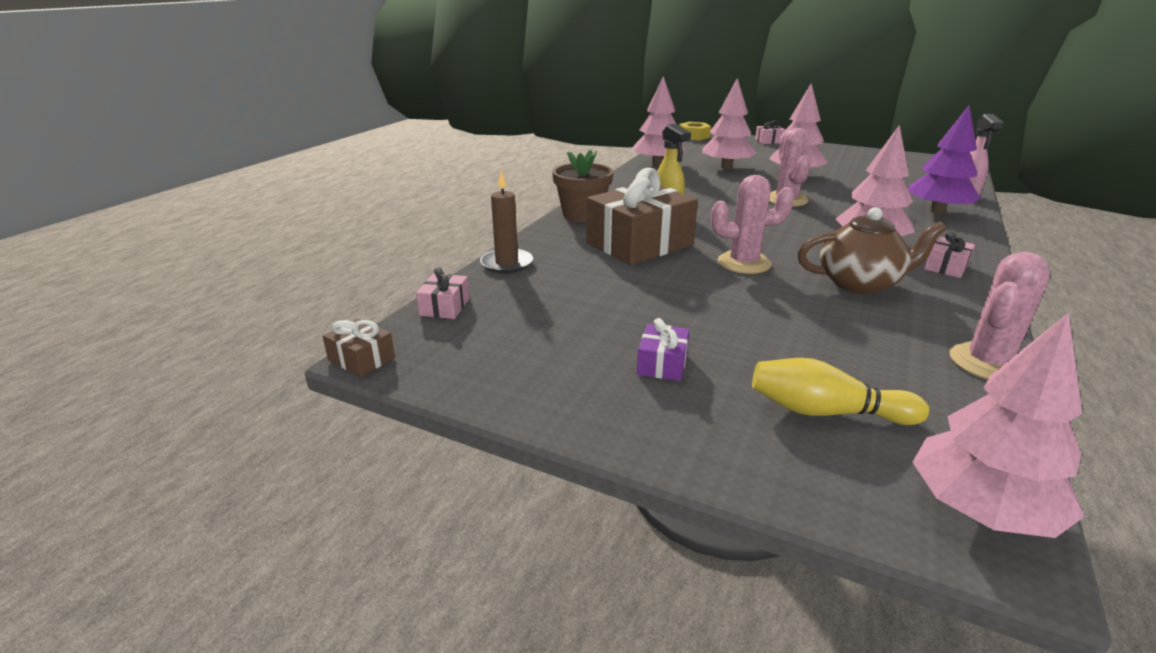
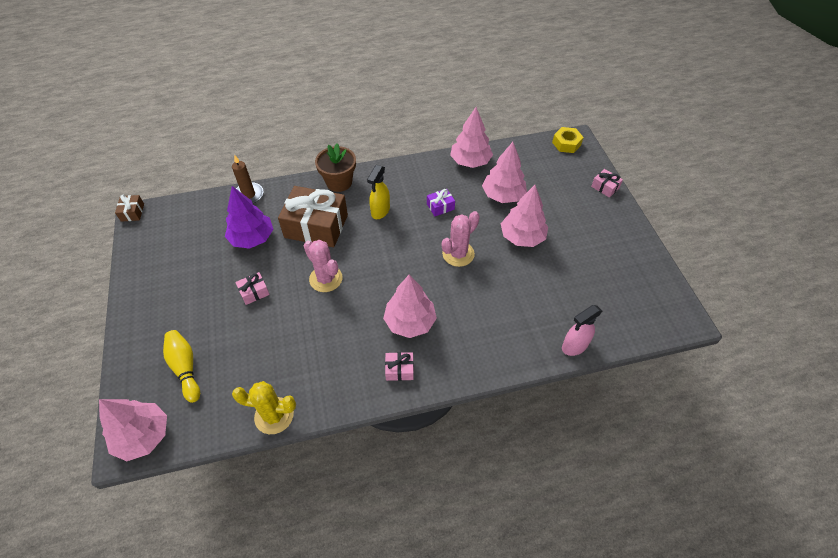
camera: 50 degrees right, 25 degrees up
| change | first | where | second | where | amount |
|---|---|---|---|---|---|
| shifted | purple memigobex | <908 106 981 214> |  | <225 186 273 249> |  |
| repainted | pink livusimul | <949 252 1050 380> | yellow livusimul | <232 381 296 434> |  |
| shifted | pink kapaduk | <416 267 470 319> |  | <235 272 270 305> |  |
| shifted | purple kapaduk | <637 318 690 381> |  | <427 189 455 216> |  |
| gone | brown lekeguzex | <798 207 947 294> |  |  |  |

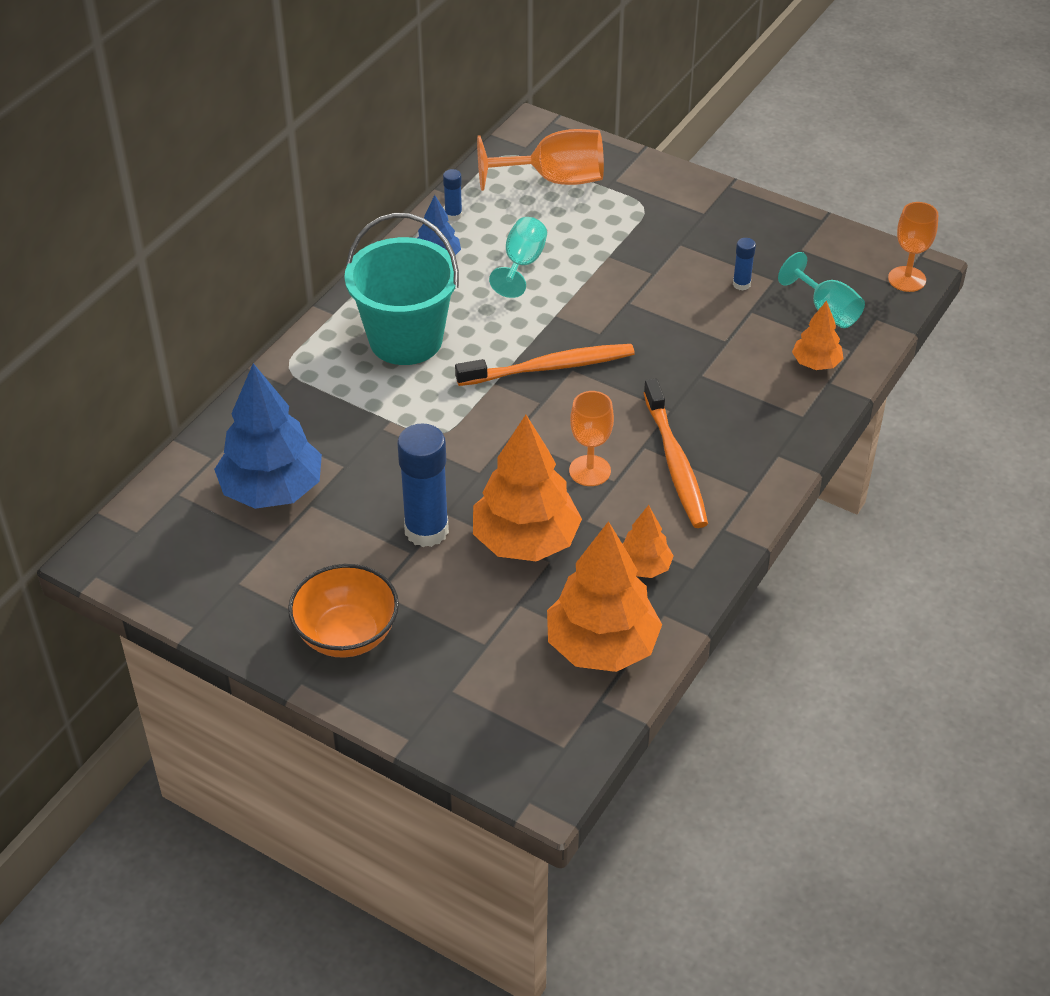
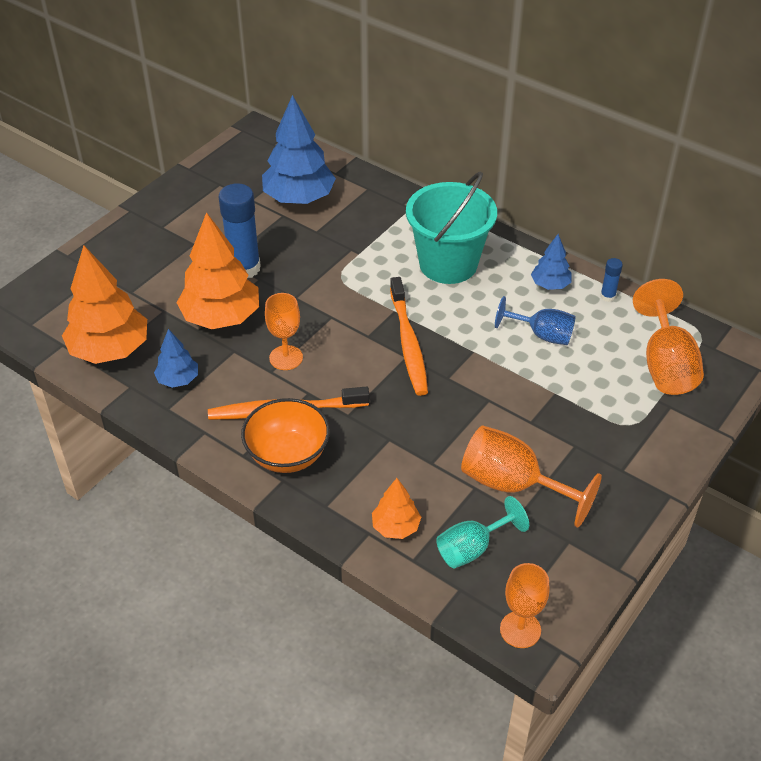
camera: 95 degrees right, 0 degrees up
| change | first | where | second | where | amount |
|---|---|---|---|---|---|
| repainted | orange memigobex | <623 505 674 578> | blue memigobex | <154 329 198 388> |  |
| shifted | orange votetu | <288 564 399 658> |  | <241 398 330 473> |  |
| swapped | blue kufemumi | <733 238 756 291> | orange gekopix | <461 425 602 528> |  |
| repainted | turquoise gekopix | <489 217 547 298> | blue gekopix | <495 296 575 345> |  |

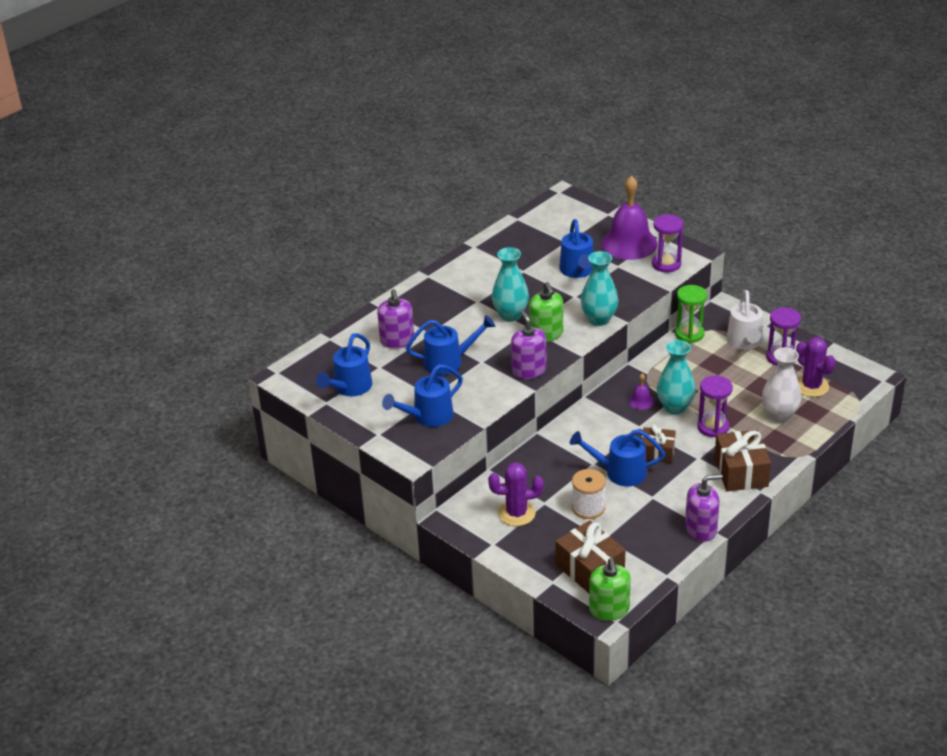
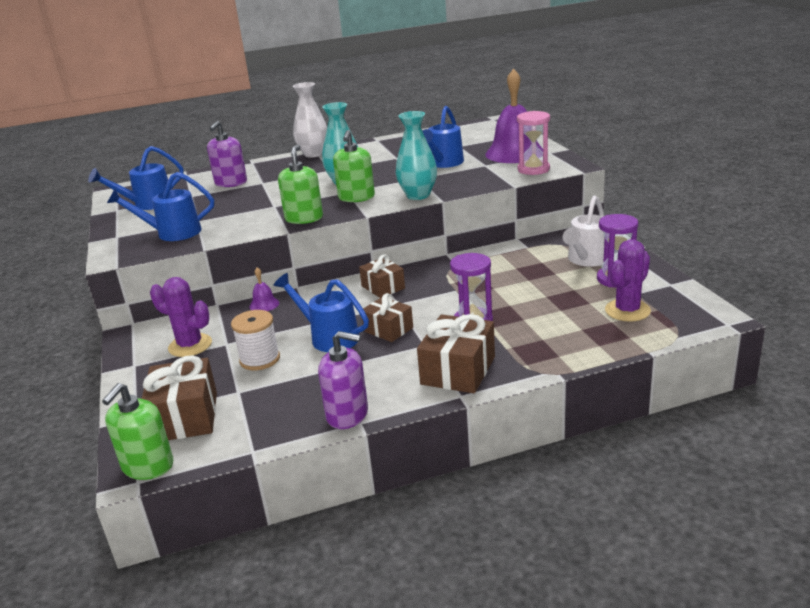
camera: 30 degrees right, 10 degrees down
| change | first | where | second | where | amount |
|---|---|---|---|---|---|
| shifted | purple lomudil | <628 373 654 410> |  | <250 267 279 311> |  |
| repainted | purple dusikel | <511 310 547 379> | green dusikel | <278 145 323 224> |  |
| shifted | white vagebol | <762 347 801 422> |  | <293 82 327 157> |  |
| new |  |  | brown kapaduk | <359 254 405 298> |  |
| repainted | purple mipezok | <652 215 683 272> | pink mipezok | <517 111 550 175> |  |
| rotated | purple livusimul | <796 337 836 397> |  | <605 239 651 322> | 45 degrees clockwise |
| gone | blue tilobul | <406 315 495 375> |  |  |  |
| gone | turquoise vagebol | <657 340 696 415> |  |  |  |
| gone | green mipezok | <675 285 707 343> |  |  |  |

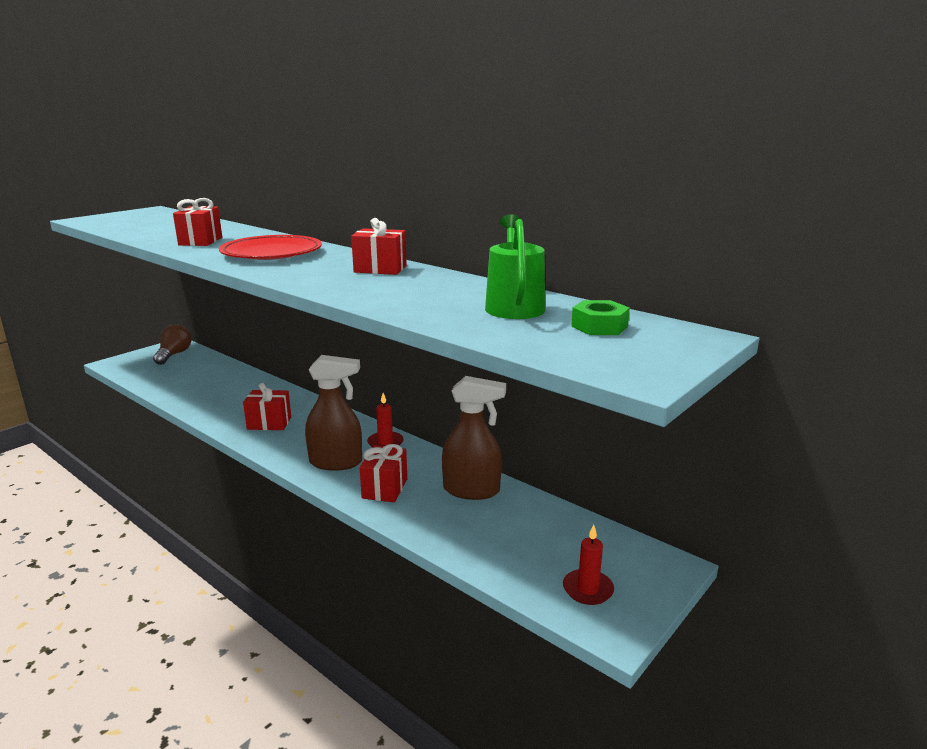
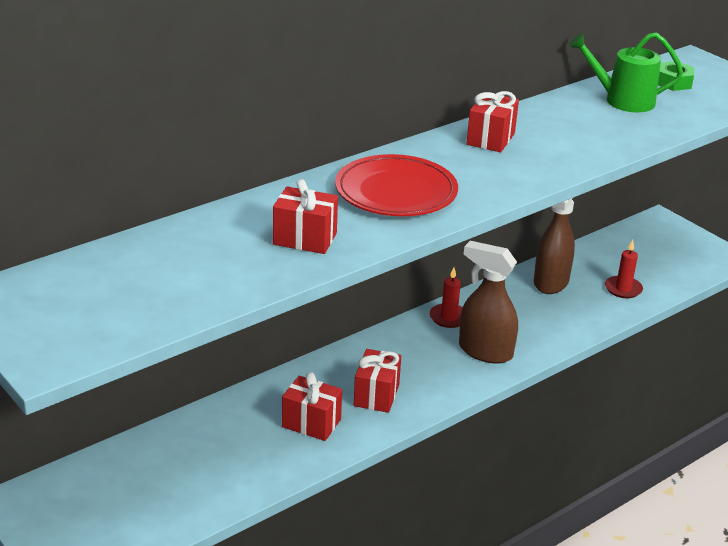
camera: 80 degrees left, 10 degrees up
| change | first | where | second | where | amount |
|---|---|---|---|---|---|
| shifted | red kapaduk | <360 444 407 502> |  | <282 372 342 441> |  |
| rotated | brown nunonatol | <305 355 362 471> |  | <459 241 518 364> | 75 degrees counterclockwise |
| shifted | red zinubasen | <563 525 614 605> |  | <605 240 643 298> |  |
| gone | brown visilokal | <153 324 192 365> |  |  |  |

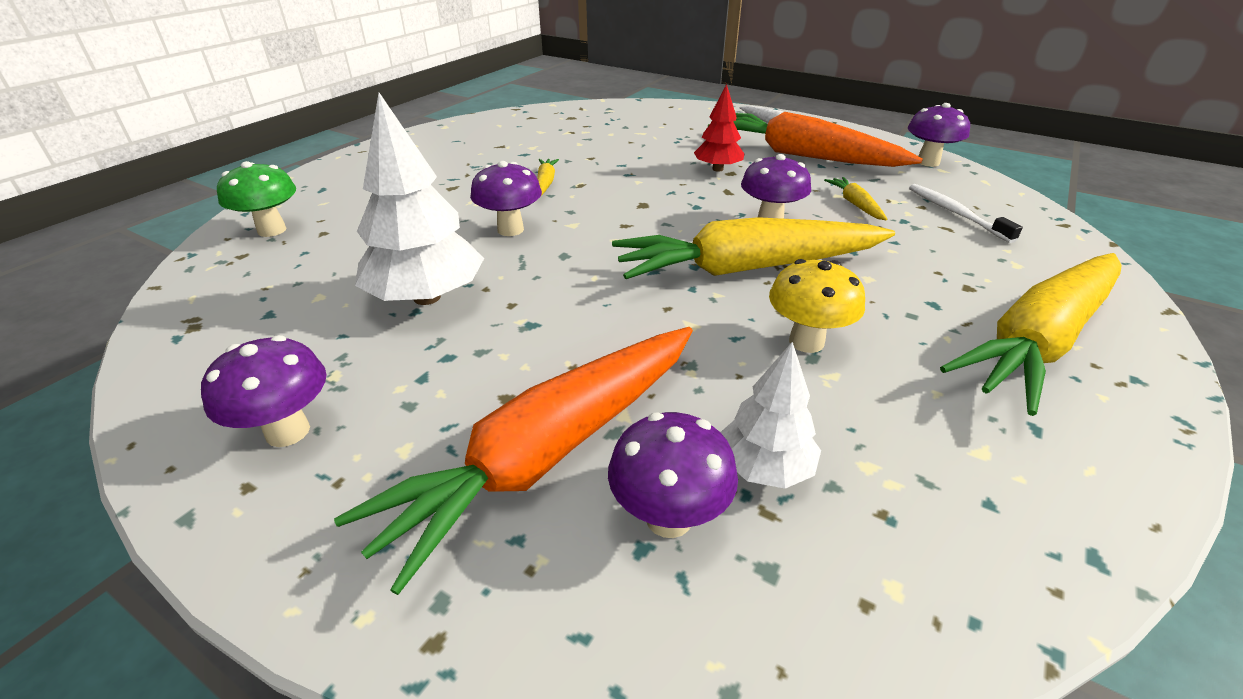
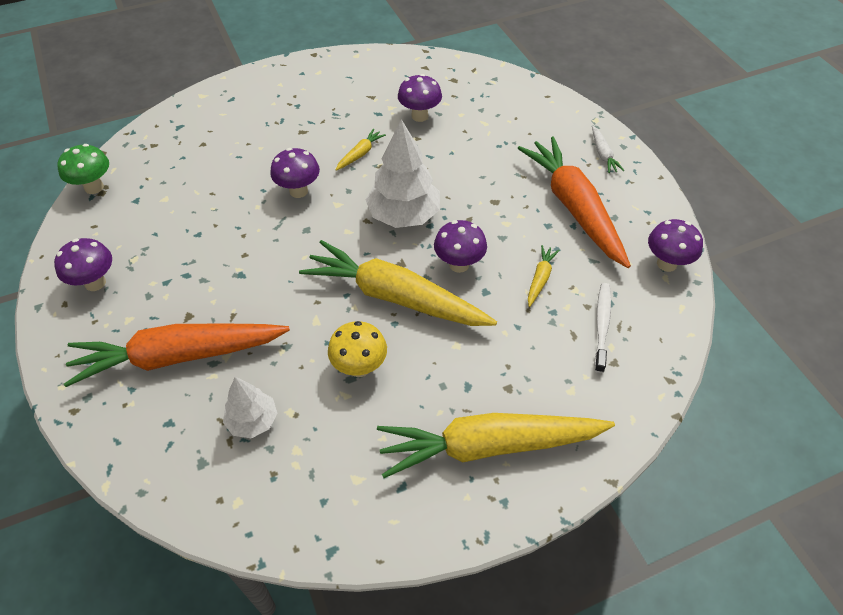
camera: 35 degrees right, 15 degrees up
| change | first | where | second | where | amount |
|---|---|---|---|---|---|
| shifted | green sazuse | <217 161 296 237> |  | <57 144 109 194> |  |
| shifted | white memigobex | <355 93 484 305> |  | <365 119 440 228> |  |
| shifted | purple sazuse | <608 412 738 538> |  | <398 74 442 122> |  |
| gone | red memigobex | <694 84 744 172> |  |  |  |

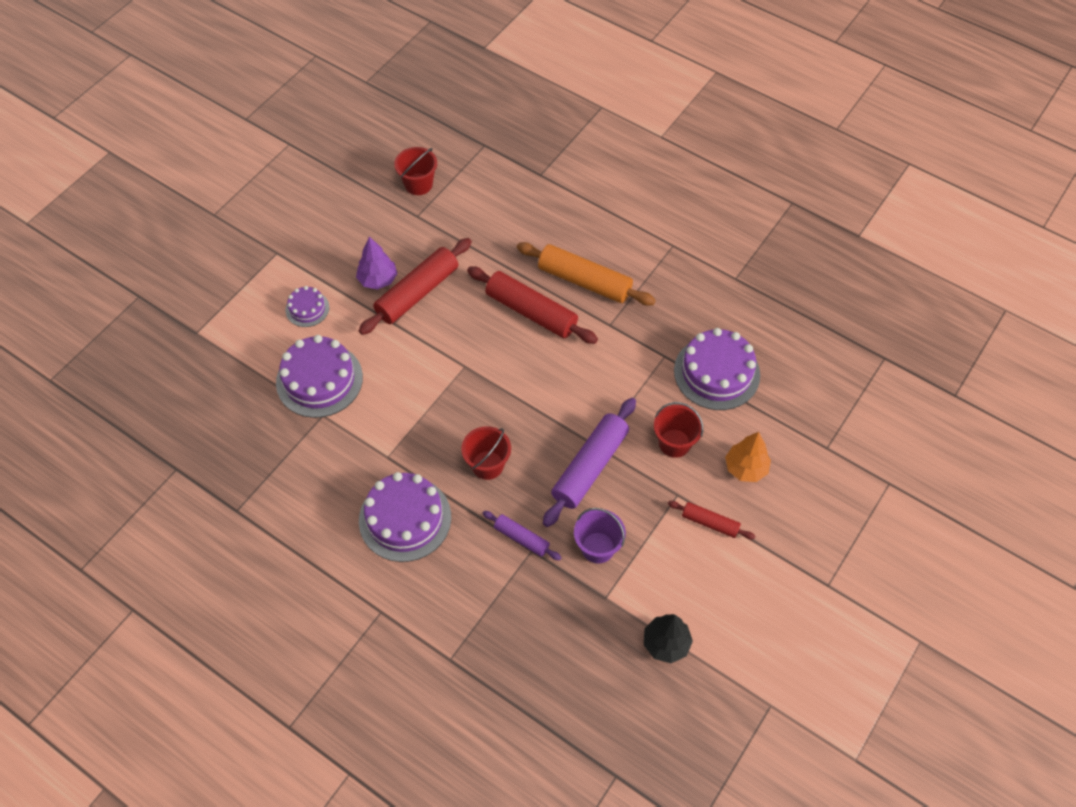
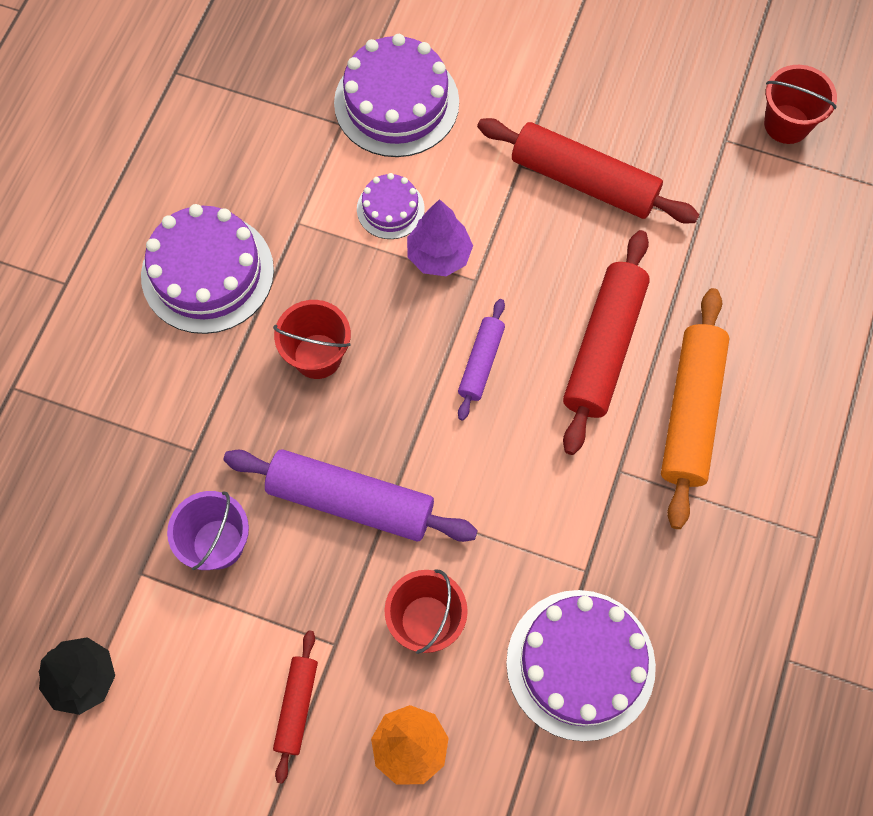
camera: 75 degrees right, 10 degrees up
| change | first | where | second | where | amount |
|---|---|---|---|---|---|
| shifted | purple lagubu | <286 286 329 327> |  | <357 173 425 239> |  |
| shifted | purple memigobex | <356 237 398 290> |  | <407 199 473 276> |  |
| shifted | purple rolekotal | <482 511 562 561> |  | <458 299 505 421> |  |

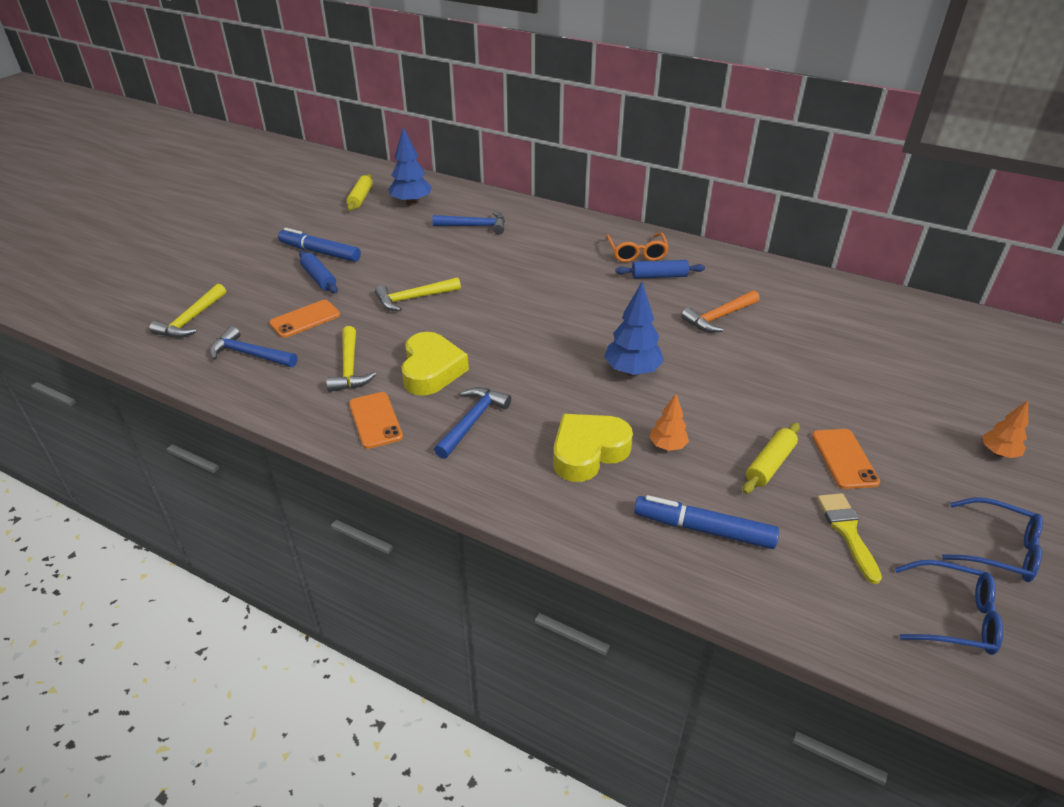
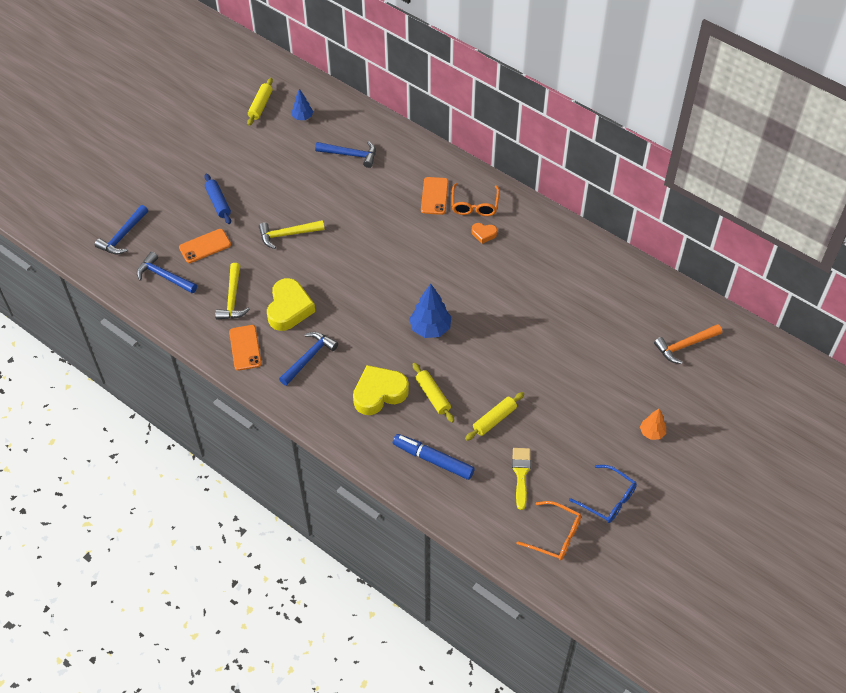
camera: 10 degrees right, 15 degrees up
| change | first | where | second | where | amount |
|---|---|---|---|---|---|
| repainted | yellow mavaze | <149 284 226 338> | blue mavaze | <95 205 148 255> |  |
| scaled | blue memigobex | <388 127 432 206> |  | <291 89 313 120> | x0.59 |
| swapped | orange memigobex | <649 394 689 451> | yellow rolekotal | <413 363 454 423> |  |
| shifted | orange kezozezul | <812 429 880 489> |  | <421 177 448 215> |  |
| swapped | blue rolekotal | <616 260 705 279> | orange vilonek | <472 223 497 244> |  |
| repainted | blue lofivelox | <895 560 1003 655> | orange lofivelox | <516 501 581 560> |  |
| shifted | orange mavaze | <681 290 759 332> |  | <654 324 722 364> |  |
| gone | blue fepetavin | <278 228 361 262> |  |  |  |

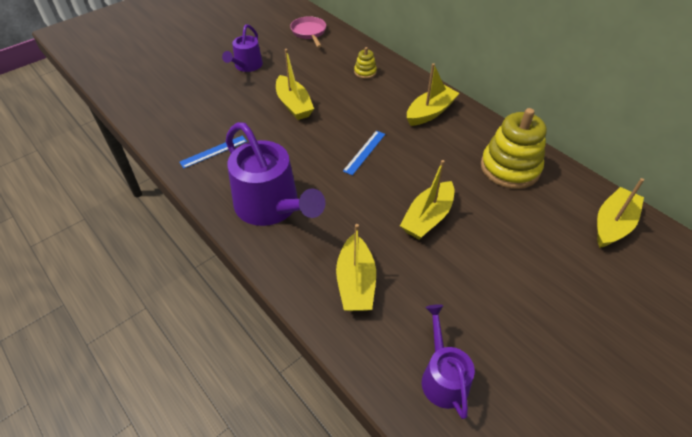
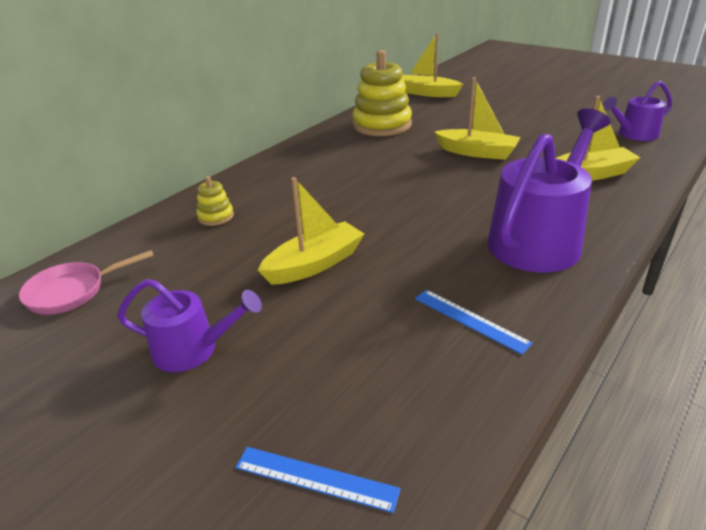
camera: 100 degrees left, 15 degrees down
| change | first | where | second | where | amount |
|---|---|---|---|---|---|
| shifted | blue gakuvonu | <343 131 385 175> |  | <235 447 401 513> |  |
| gone | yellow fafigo | <407 63 460 126> |  |  |  |

